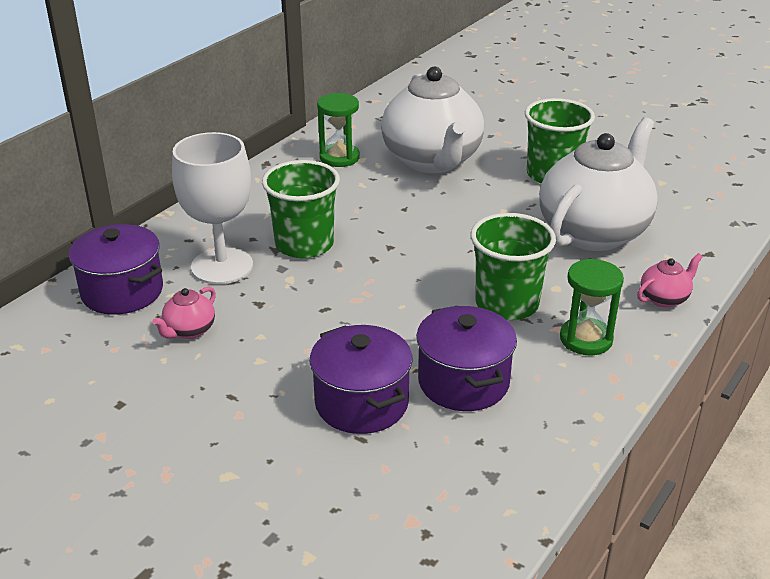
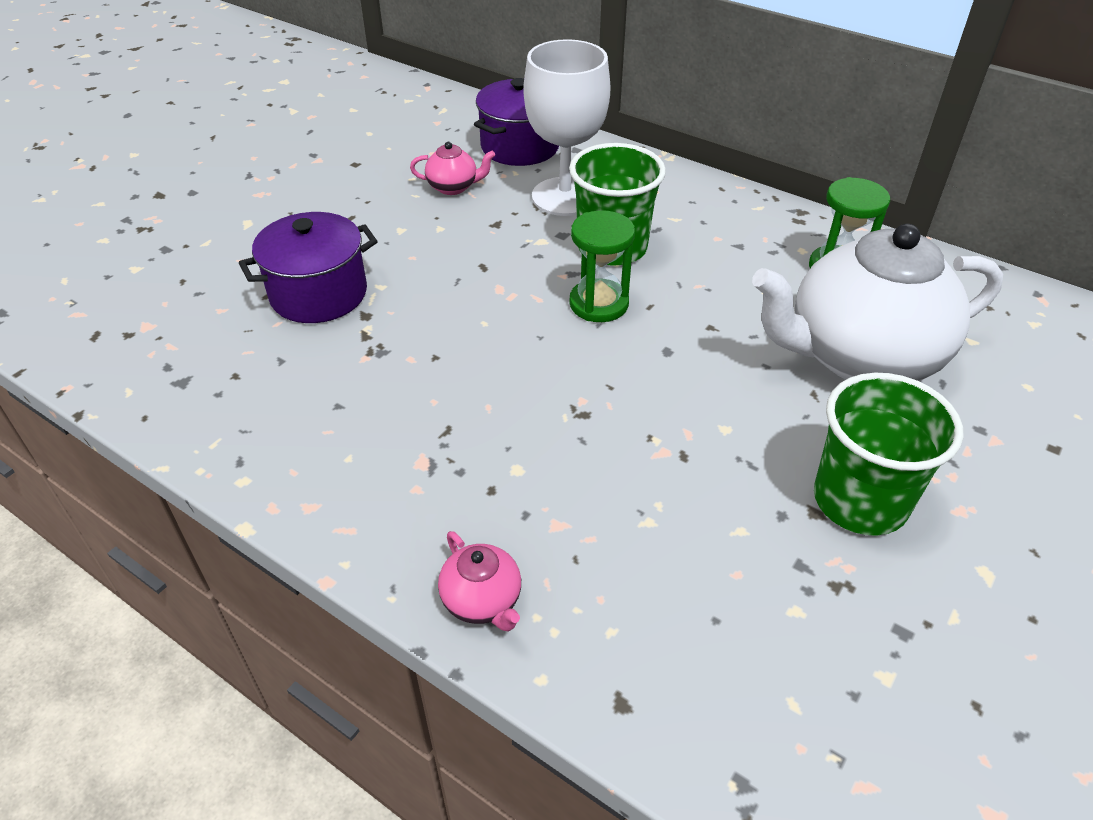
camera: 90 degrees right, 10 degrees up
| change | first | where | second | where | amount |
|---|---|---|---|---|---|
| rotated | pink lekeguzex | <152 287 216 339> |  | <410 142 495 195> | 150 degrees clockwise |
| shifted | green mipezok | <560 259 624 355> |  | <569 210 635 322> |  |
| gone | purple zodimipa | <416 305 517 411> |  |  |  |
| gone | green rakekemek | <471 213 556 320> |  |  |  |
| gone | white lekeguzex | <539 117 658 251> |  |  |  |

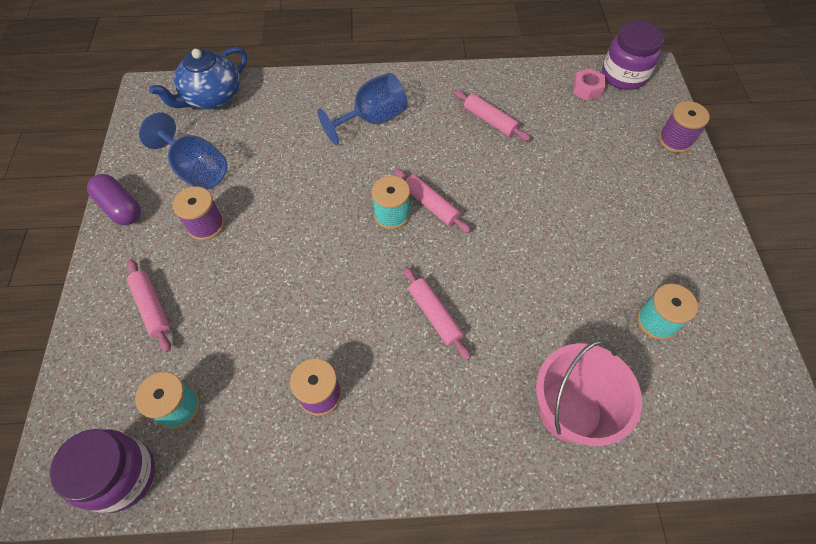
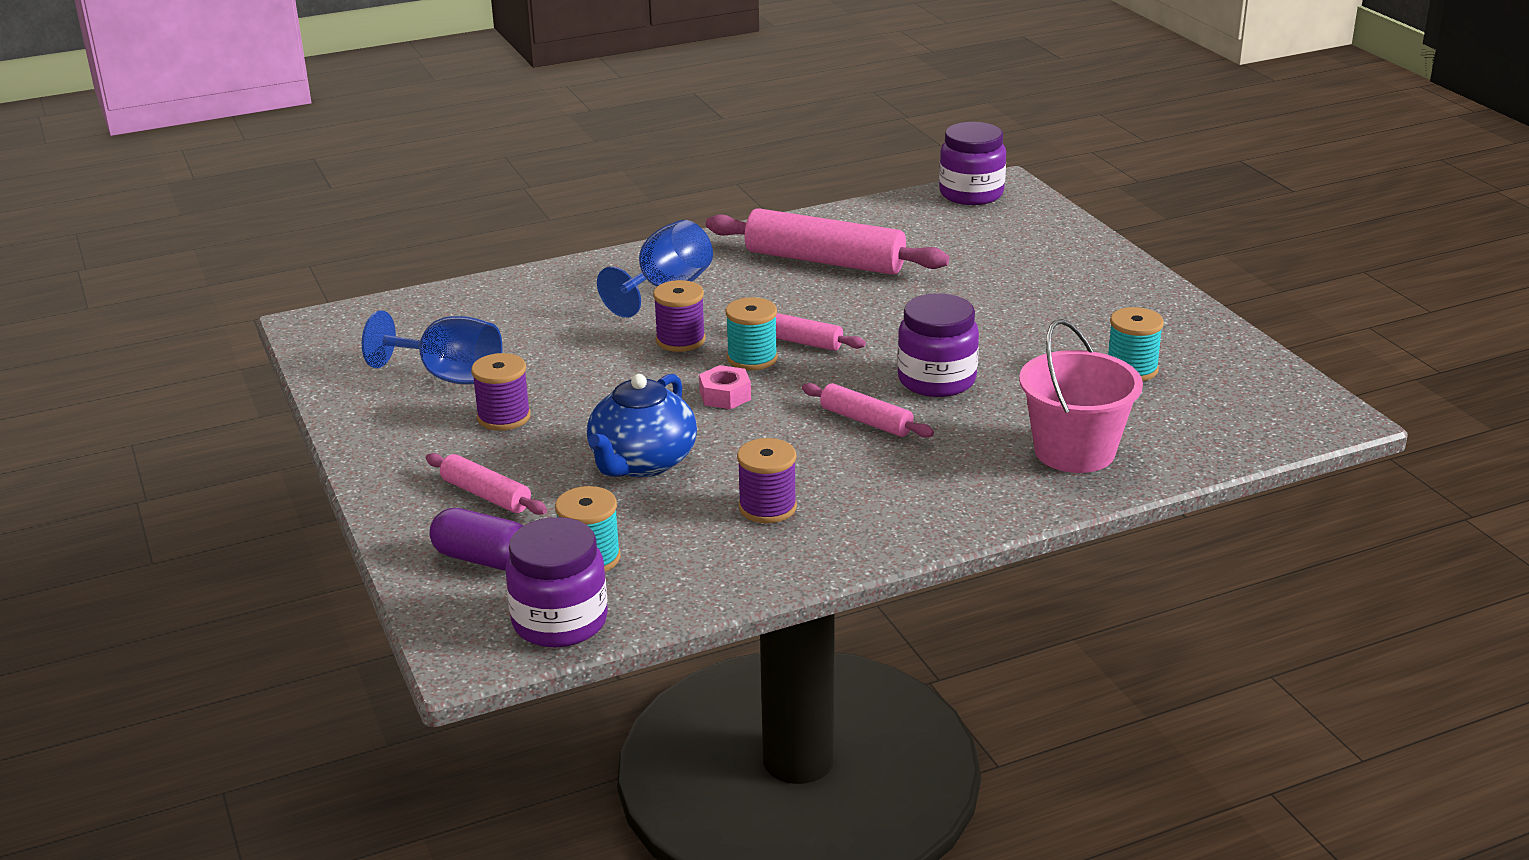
camera: 20 degrees left, 30 degrees down
| change | first | where | second | where | amount |
|---|---|---|---|---|---|
| shifted | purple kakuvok | <87 174 141 225> |  | <429 508 523 571> |  |
| shifted | blue lekeguzex | <149 47 247 109> |  | <587 374 697 477> |  |
| shifted | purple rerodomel | <659 101 710 153> |  | <653 280 706 352> |  |
| shifted | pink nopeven | <573 68 605 101> |  | <699 365 751 409> |  |
| scaled | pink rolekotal | <454 90 531 141> |  | <706 208 949 275> | x1.92 |
| new |  |  | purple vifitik | <897 293 979 397> |  |

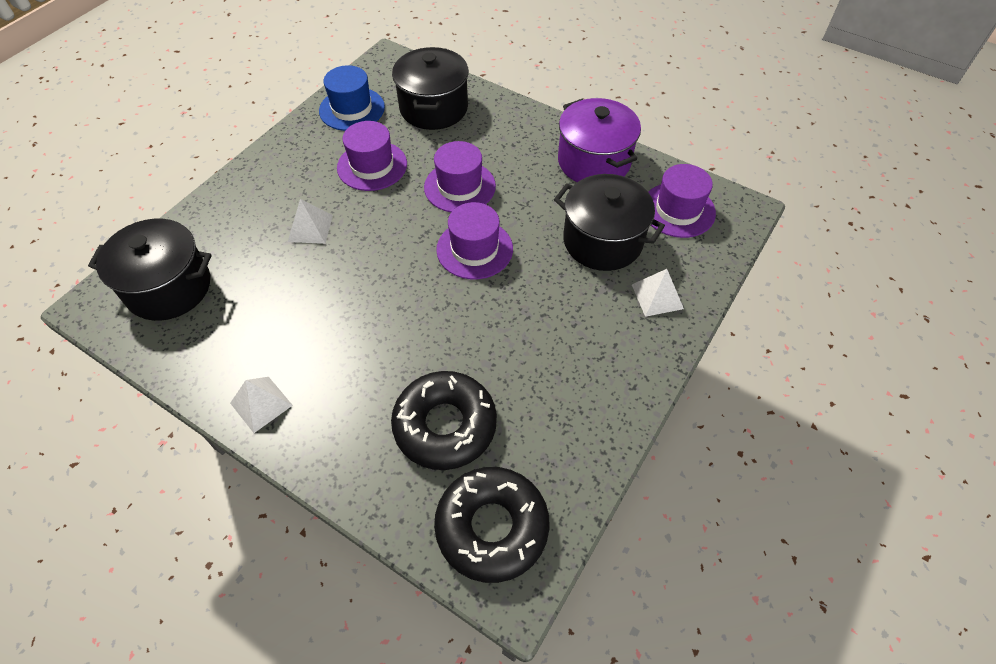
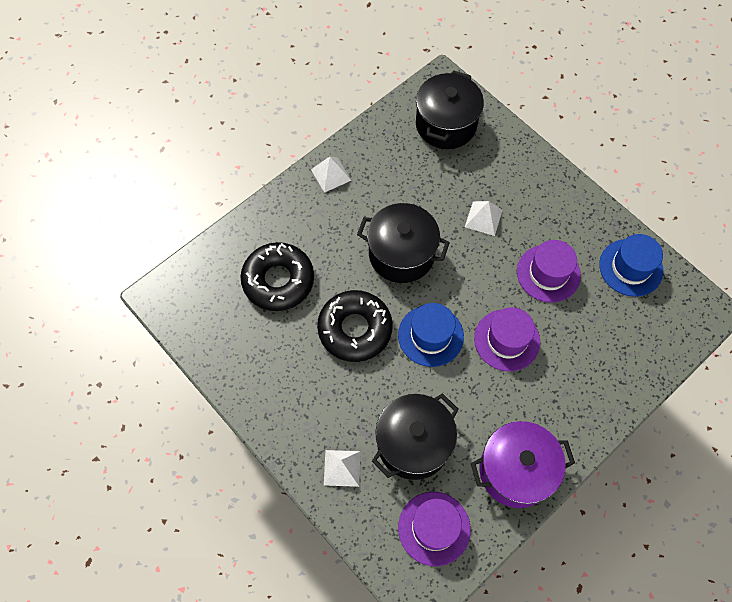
camera: 105 degrees right, 10 degrees up
| change | first | where | second | where | amount |
|---|---|---|---|---|---|
| shifted | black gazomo | <434 467 550 583> |  | <317 290 393 362> |  |
| shifted | black zodimipa | <392 47 469 130> |  | <357 203 450 283> |  |
| repainted | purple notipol | <436 202 513 279> | blue notipol | <398 303 464 367> |  |

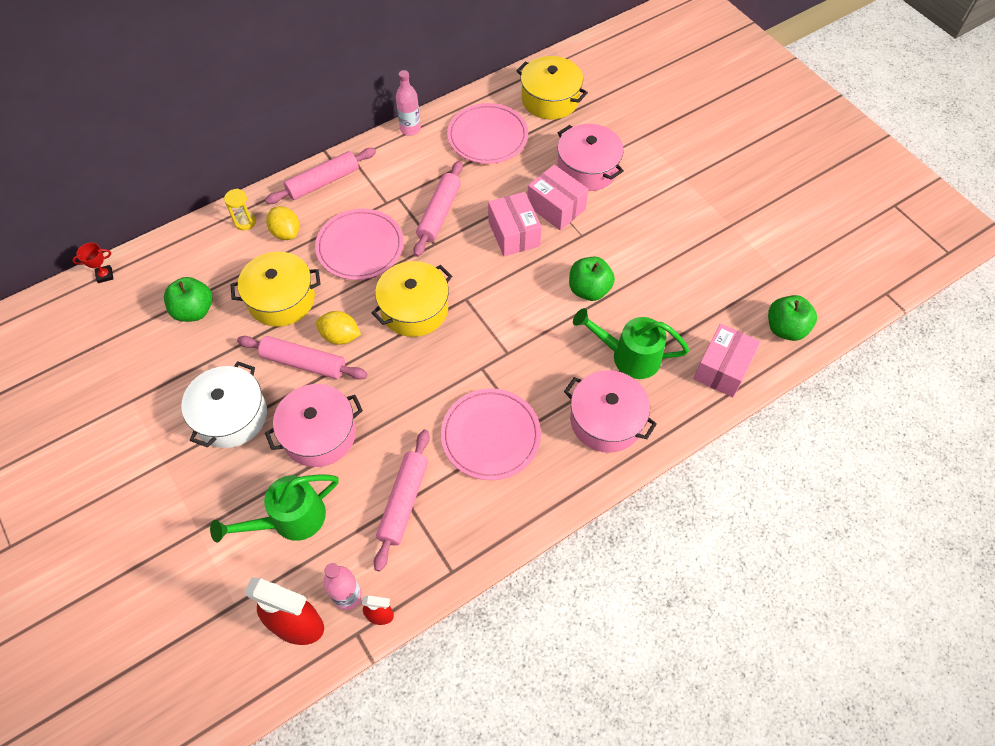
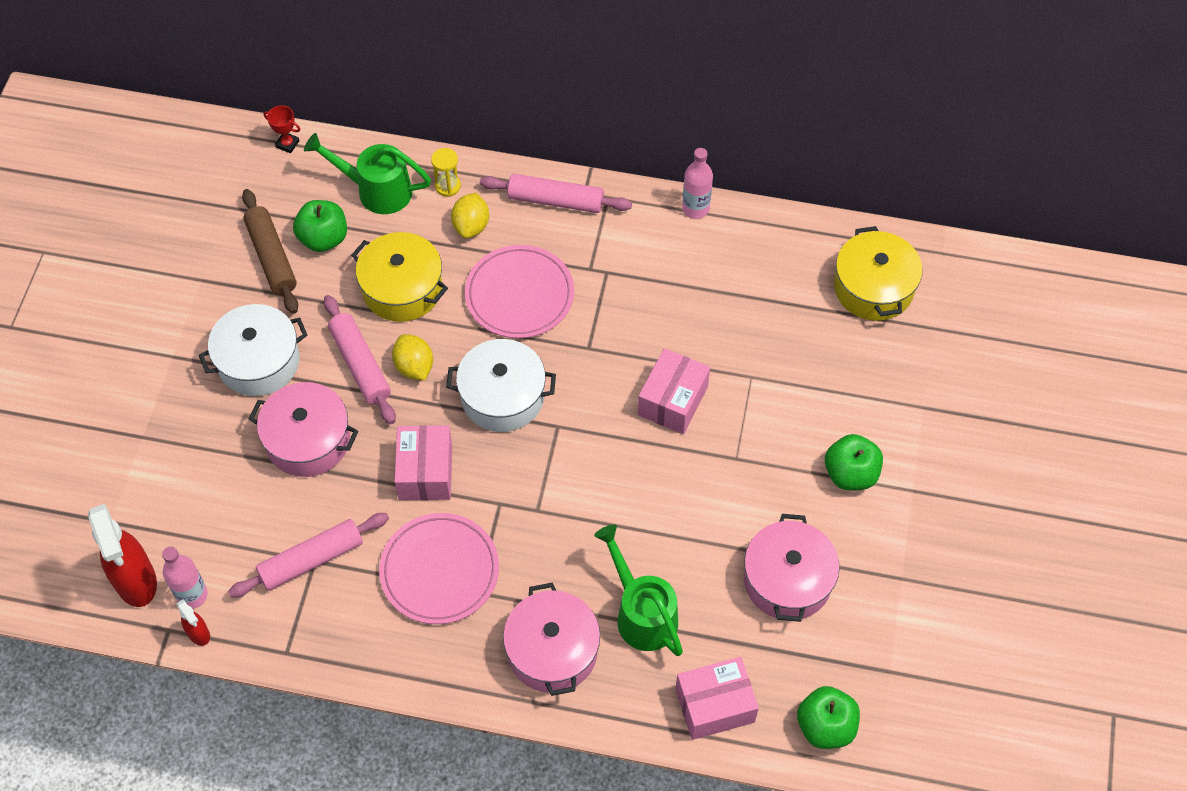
camera: 45 degrees right, 0 degrees up
| change | first | where | second | where | amount |
|---|---|---|---|---|---|
| new |  |  | brown rolekotal | <242 189 298 314> |  |
| shifted | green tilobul | <210 475 339 543> |  | <304 133 431 214> |  |
| shifted | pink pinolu | <527 165 588 230> |  | <394 425 452 500> |  |
| repainted | yellow zodimipa | <371 261 452 337> | white zodimipa | <446 339 556 432> |  |
| shifted | pink zodimipa | <557 124 624 191> |  | <744 514 840 622> |  |
| shifted | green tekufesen | <569 257 615 301> |  | <825 434 883 490> |  |
| gone | pink rolekotal | <413 161 463 257> |  |  |  |
| gone | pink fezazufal | <447 103 528 164> |  |  |  |

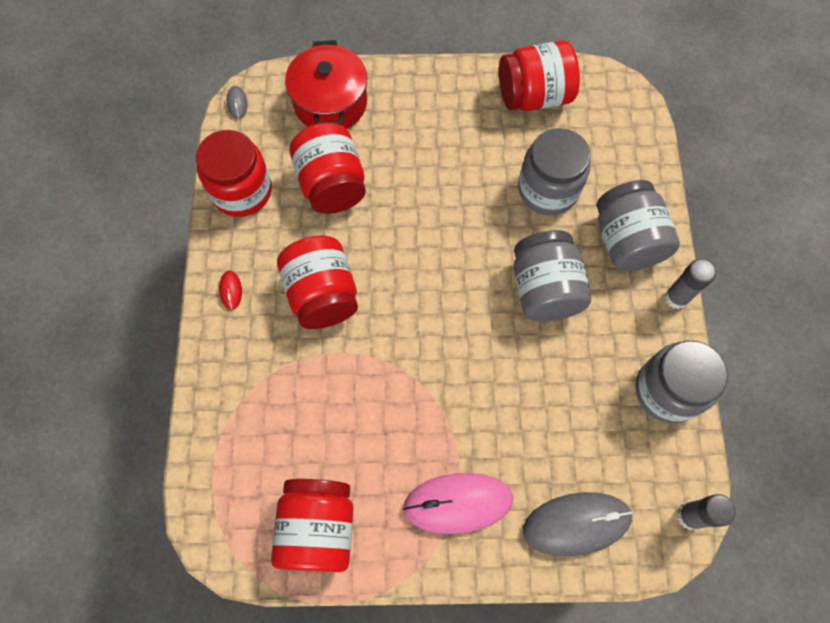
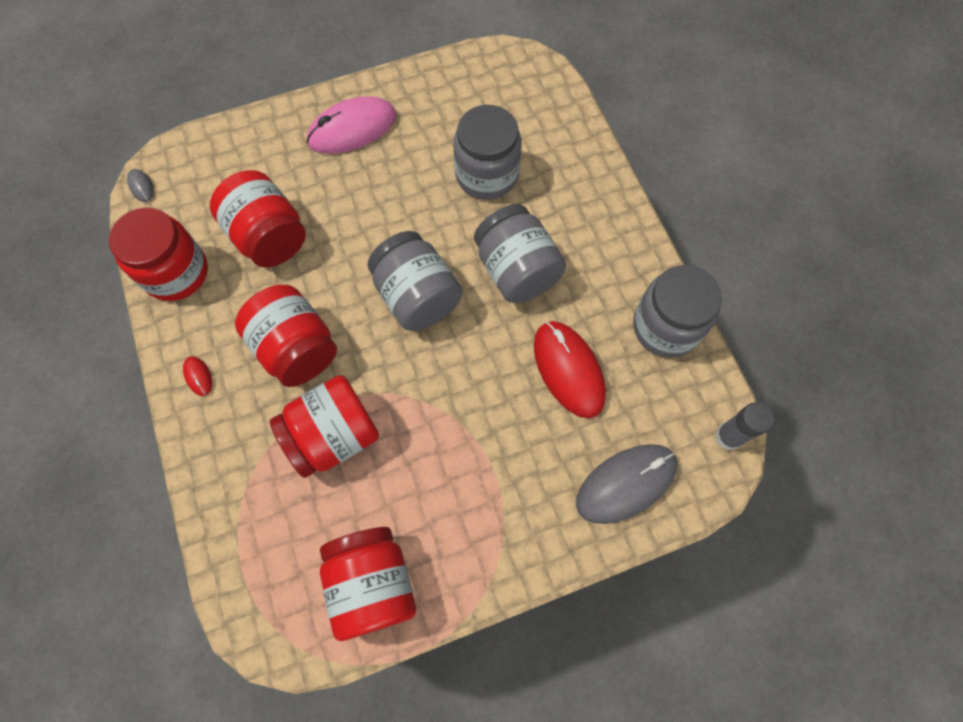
camera: 20 degrees left, 0 degrees up
| change | first | where | second | where | amount |
|---|---|---|---|---|---|
| shifted | red vifitik | <499 40 580 111> |  | <270 375 379 478> |  |
| shifted | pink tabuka | <403 473 513 534> |  | <306 97 397 154> |  |
| shifted | grey vifitik | <597 180 680 271> |  | <368 231 462 331> |  |
| new |  |  | red tabuka | <534 321 606 418> |  |
| gone | red zodimipa | <285 40 367 129> |  |  |  |
| gone | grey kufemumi | <665 258 716 309> |  |  |  |

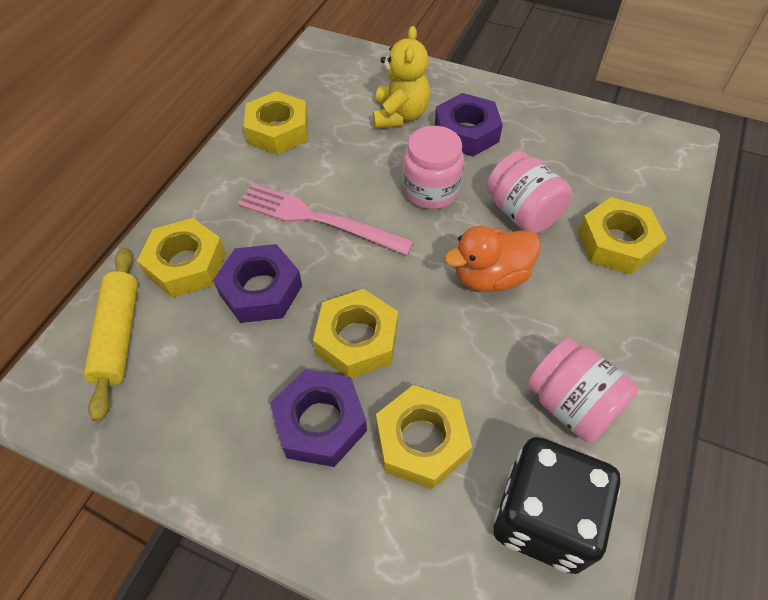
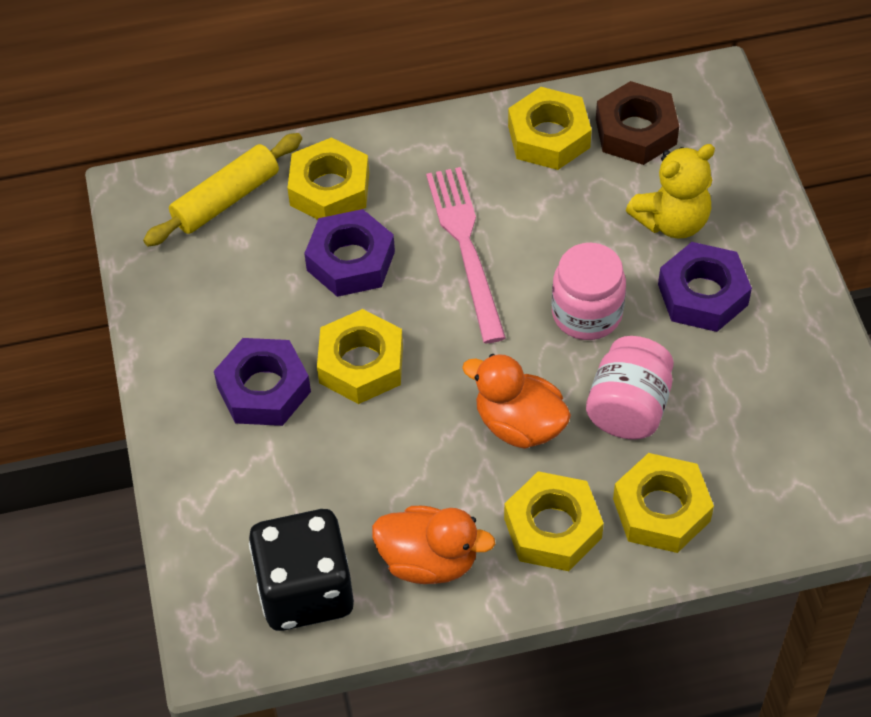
camera: 55 degrees right, 0 degrees up
| change | first | where | second | where | amount |
|---|---|---|---|---|---|
| swapped | pink vifitik | <527 338 638 443> | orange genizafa | <372 506 495 584> |  |
| shifted | yellow nopeven | <376 385 472 489> |  | <504 471 604 571> |  |
| new |  |  | brown nopeven | <596 81 679 165> |  |

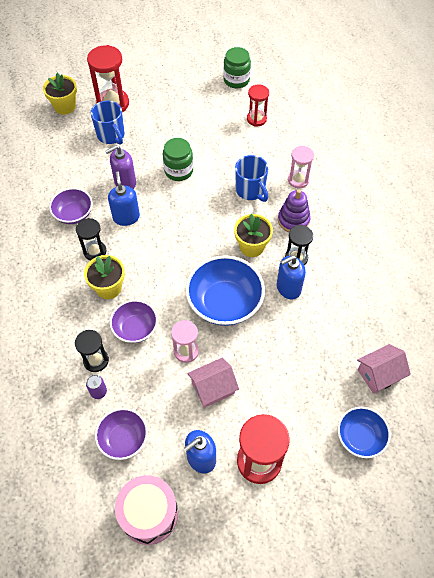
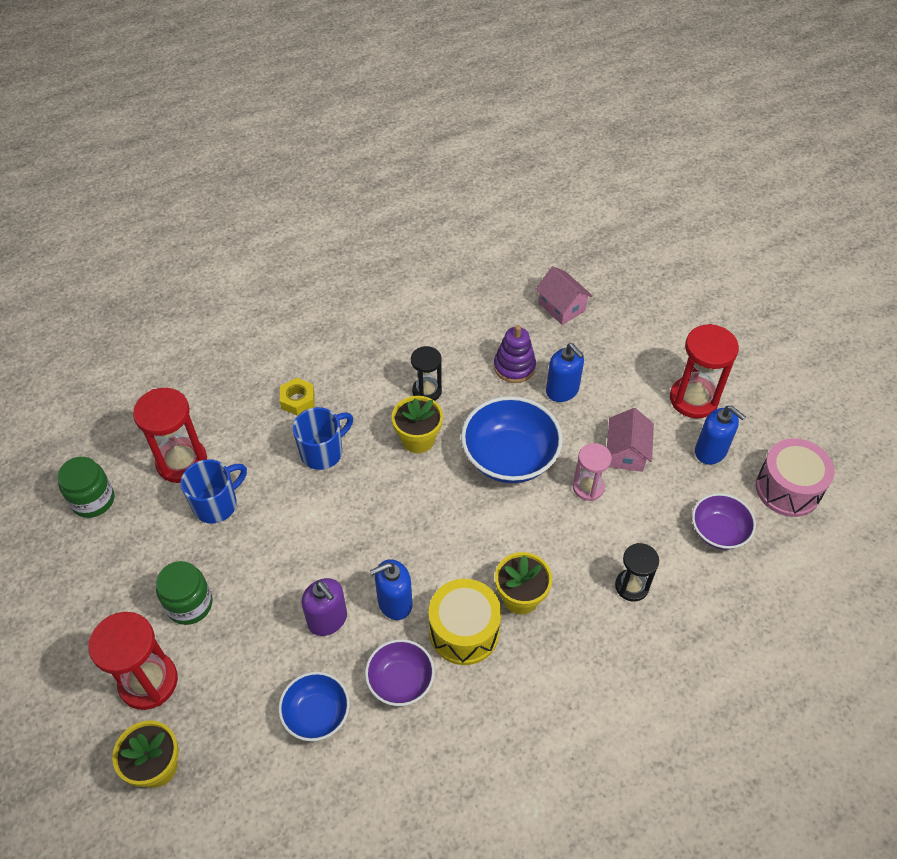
camera: 100 degrees left, 5 degrees down
| change | first | where | second | where | amount |
|---|---|---|---|---|---|
| scaled | red mipezok | <247 85 269 127> |  | <133 388 207 483> | x1.63 |
| shifted | green vifitik | <163 138 193 181> |  | <156 561 212 625> |  |
| shifted | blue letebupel | <90 101 125 144> |  | <181 459 247 524> |  |
| shifted | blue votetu | <338 407 391 458> |  | <279 672 350 741> |  |
| swapped | pink mipezok | <288 146 314 188> | yellow nopeven | <280 378 315 416> |  |
| swapped | black mipezok | <76 218 106 261> | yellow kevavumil | <429 579 501 665> |  |
| shifted | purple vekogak | <278 189 311 232> |  | <494 325 536 383> |  |
| shifted | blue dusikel | <277 255 306 300> |  | <546 343 584 402> |  |
| rotated | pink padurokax | <187 358 239 408> |  | <607 408 654 472> | 45 degrees clockwise |
| gone | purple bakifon | <86 375 107 399> |  |  |  |
| gone | purple votetu | <110 300 158 343> |  |  |  |

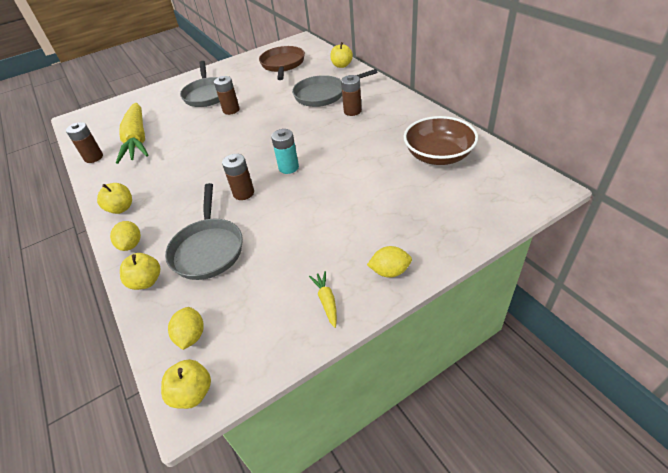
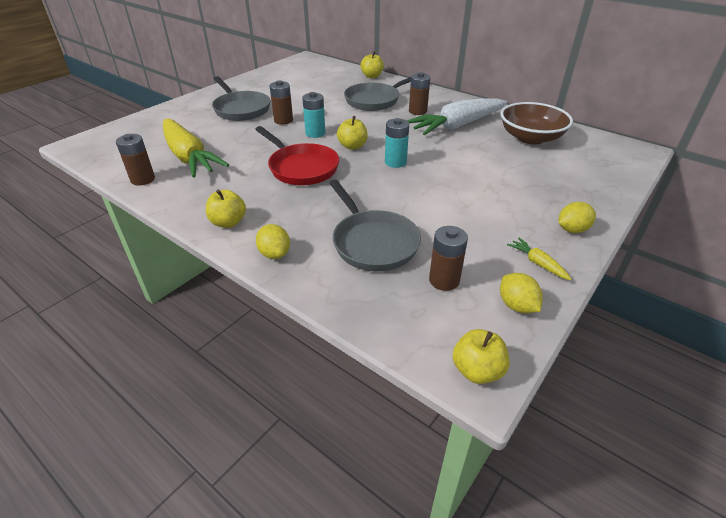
camera: 25 degrees left, 5 degrees down
| change | first | where | second | where | amount |
|---|---|---|---|---|---|
| new |  |  | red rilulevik | <255 126 339 185> |  |
| new |  |  | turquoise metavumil | <302 92 325 138> |  |
| shifted | yellow tekufesen | <120 253 160 290> |  | <337 116 368 150> |  |
| new |  |  | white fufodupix | <407 98 507 135> |  |
| shifted | brown metavumil | <222 154 254 200> |  | <429 226 468 291> |  |
| shifted | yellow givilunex | <168 307 204 350> |  | <500 273 543 313> |  |
| gone | brown rilulevik | <259 46 305 80> |  |  |  |

